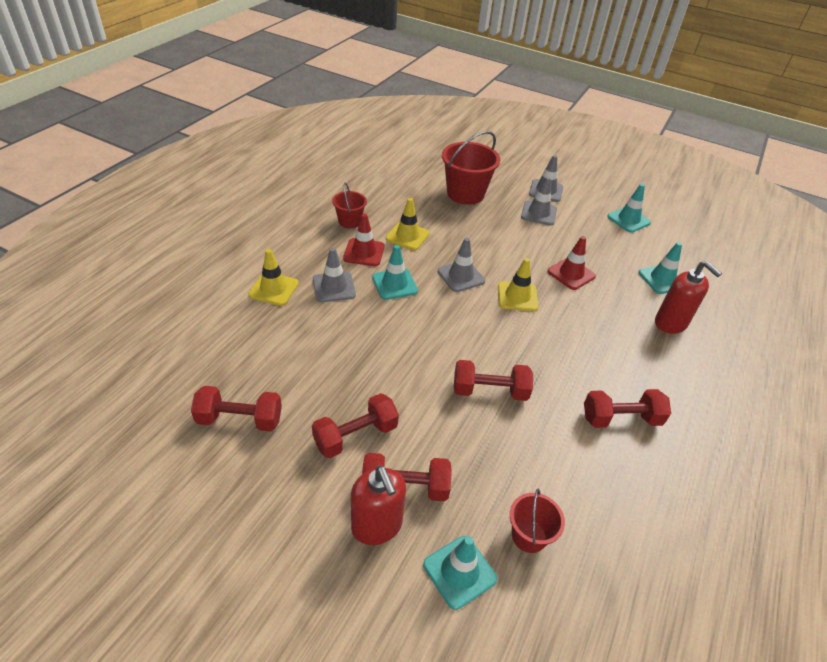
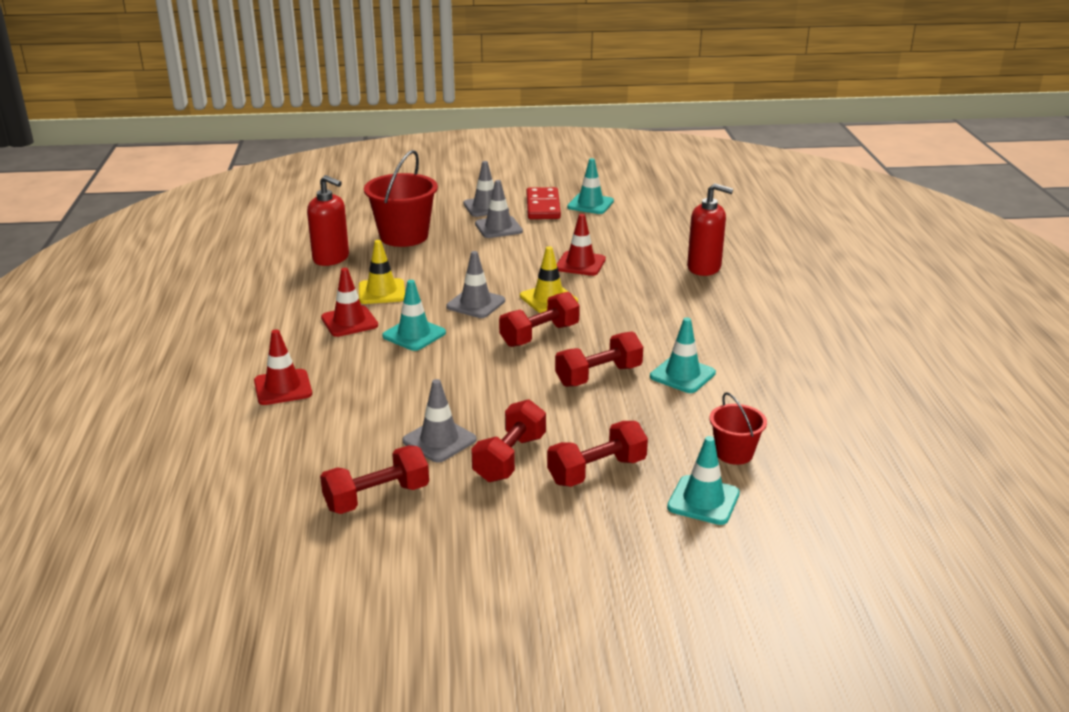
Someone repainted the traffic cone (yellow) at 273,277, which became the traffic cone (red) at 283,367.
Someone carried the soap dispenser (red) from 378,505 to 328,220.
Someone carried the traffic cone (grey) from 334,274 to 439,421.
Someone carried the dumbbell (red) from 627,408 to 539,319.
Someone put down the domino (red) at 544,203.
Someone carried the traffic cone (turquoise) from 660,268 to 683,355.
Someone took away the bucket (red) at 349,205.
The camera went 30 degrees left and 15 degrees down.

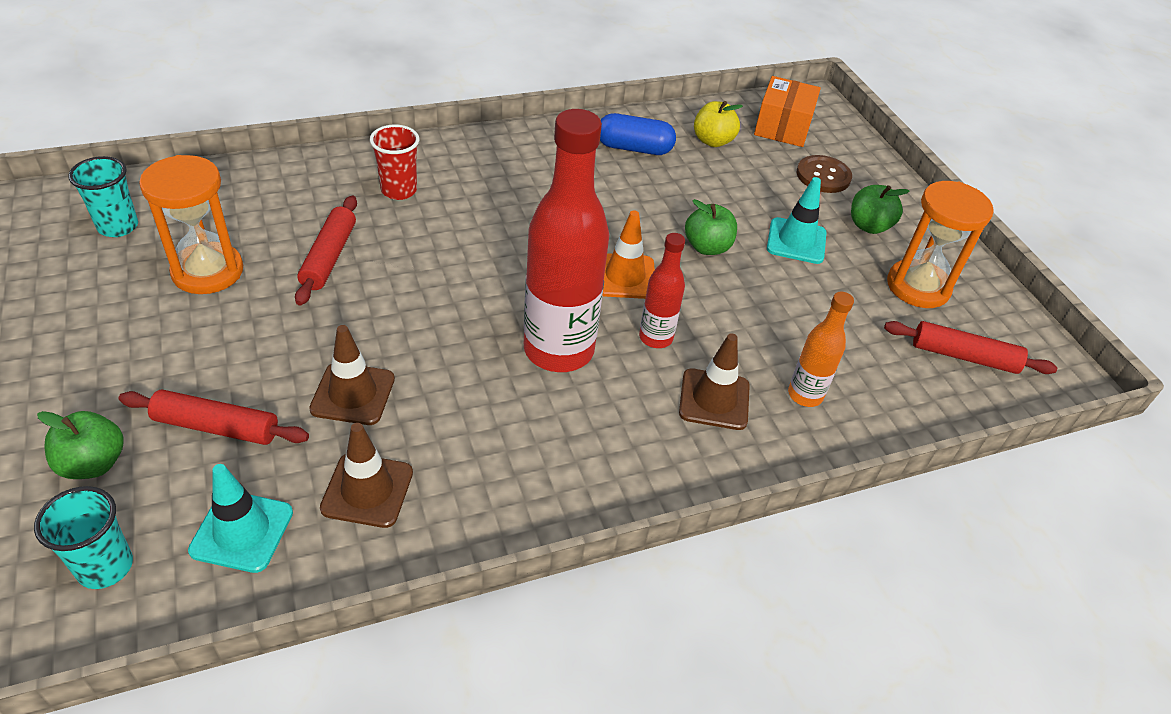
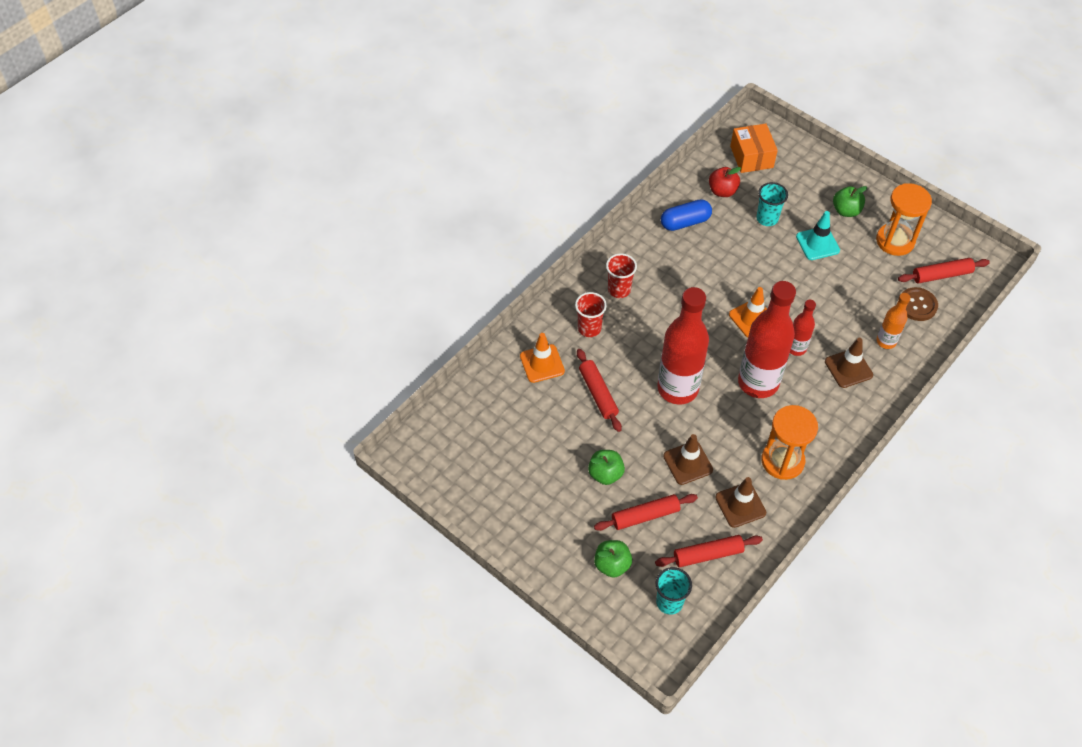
Someone put down the traffic cone (orange) at 542,358.
Someone carried the apple (green) from 711,227 to 606,467.
Someone put down the cup (red) at 621,275.
Someone swapped the traffic cone (turquoise) at 240,518 for the rolling pin (red) at 709,551.
Someone put down the bottle (red) at 683,345.
Someone repainted the apple (yellow) at 718,124, which became the apple (red) at 725,182.
Someone carried the cup (turquoise) from 103,196 to 772,204.
Someone carried the hourglass (orange) from 191,224 to 789,442.
Someone carried the button (brown) from 824,174 to 920,304.
The camera went 25 degrees left and 10 degrees up.

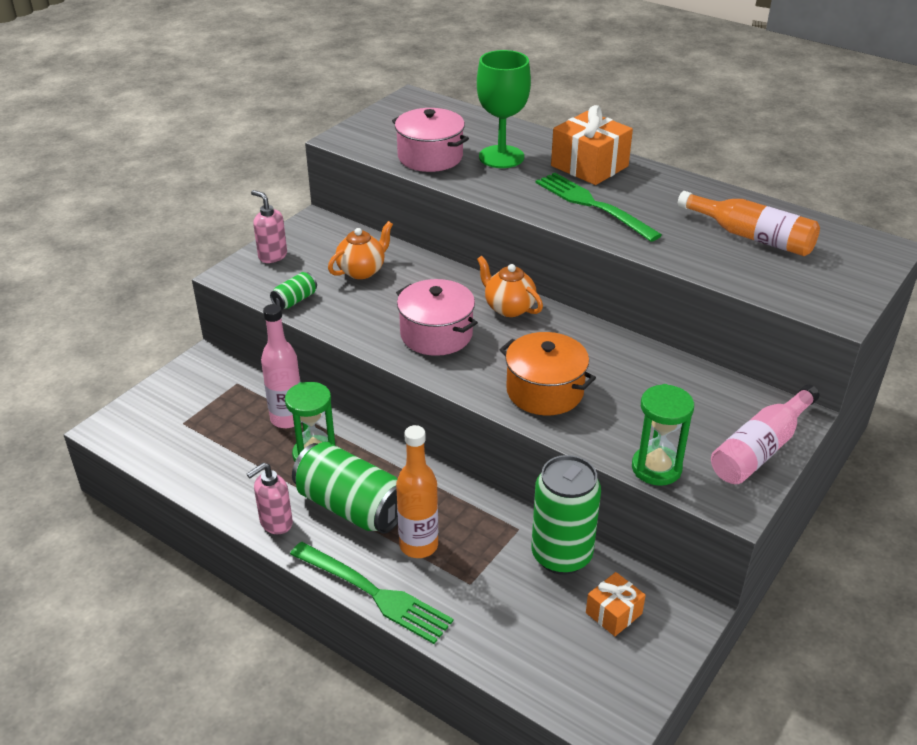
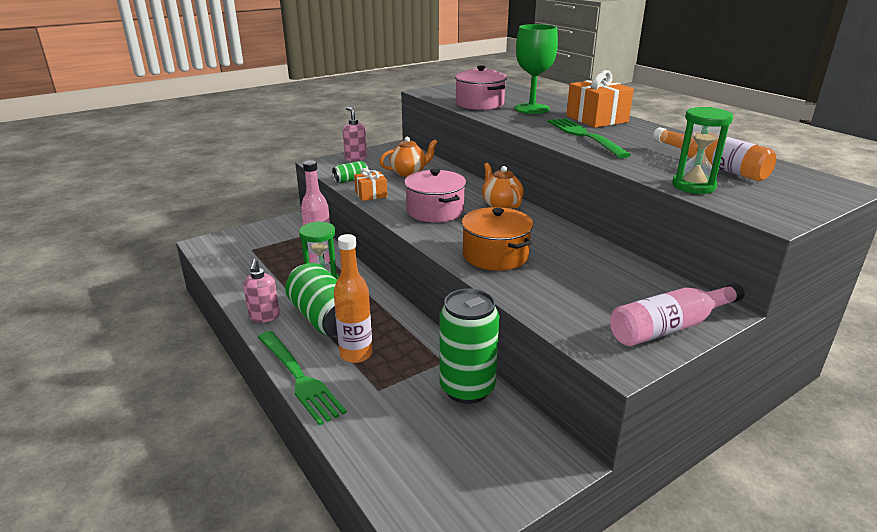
Someone rotated the soap dispenser (pink) at 270,498 by 75 degrees counterclockwise.
Someone carried the gift (orange) from 616,604 to 370,184.
Someone carried the hourglass (green) from 663,435 to 702,150.
The camera went 20 degrees right and 10 degrees down.

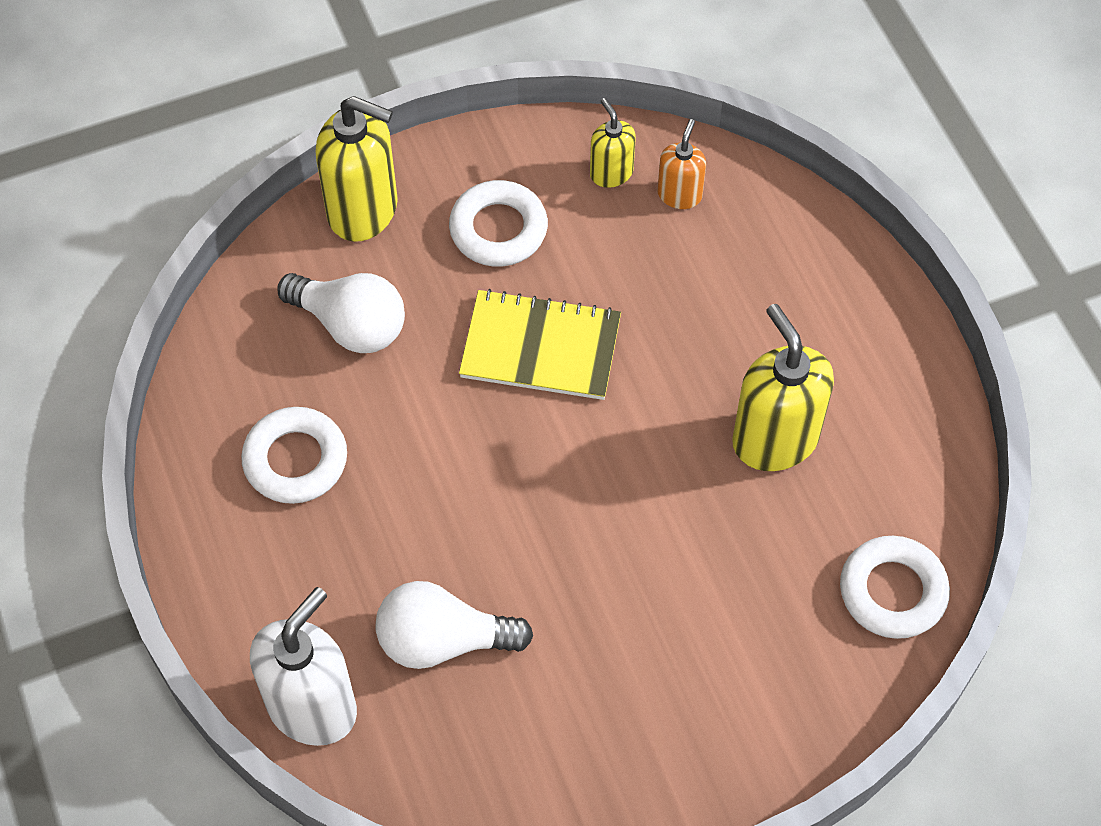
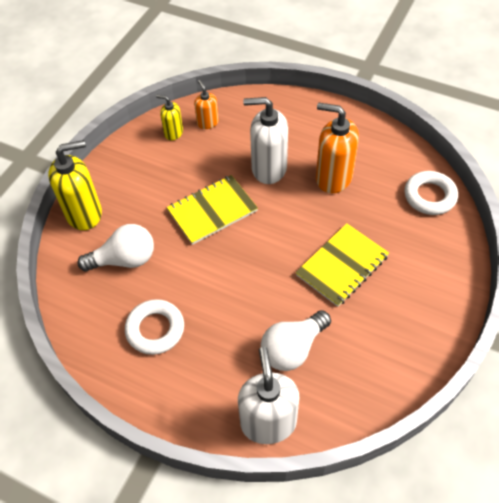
Someone put down the soap dispenser (white) at 265,140.
Someone put down the notebook (yellow) at 342,265.
Someone repainted the soap dispenser (yellow) at 783,387, which became the soap dispenser (orange) at 337,148.
Someone took away the ring (white) at 498,223.
The camera went 40 degrees left and 5 degrees down.

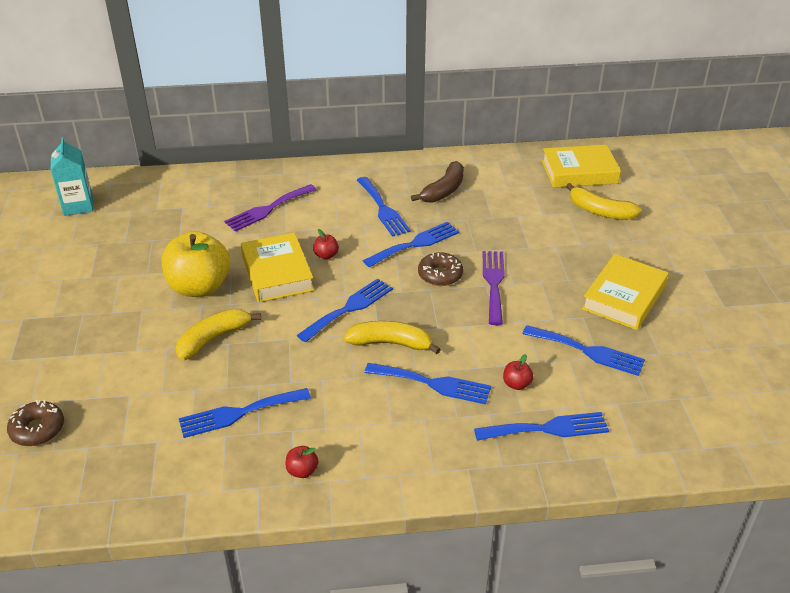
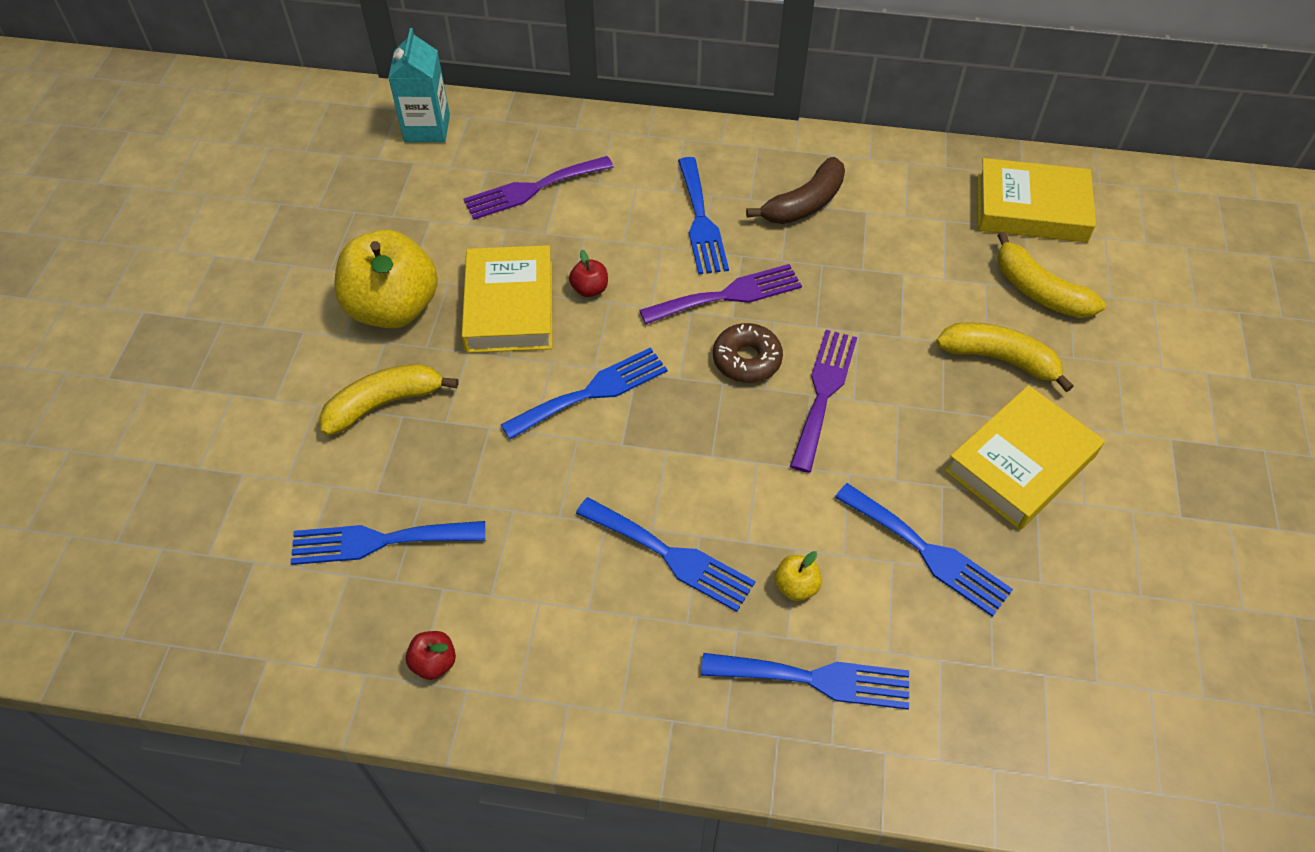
Someone carried the carton (turquoise) from 71,176 to 419,85.
Someone repainted the fork (blue) at 411,244, which became the fork (purple) at 720,294.
Someone repainted the apple (red) at 518,372, which became the apple (yellow) at 798,576.
Someone carried the banana (yellow) from 392,337 to 1005,357.
Someone took away the donut (brown) at 35,423.
The camera went 15 degrees right and 15 degrees up.

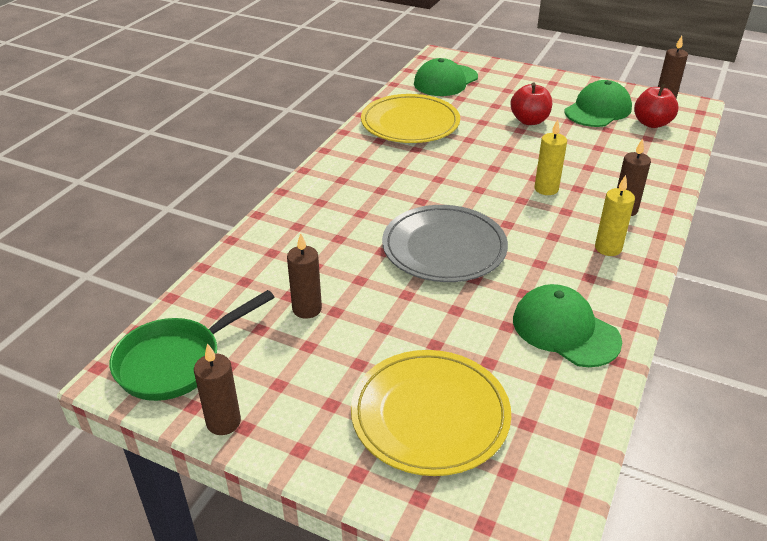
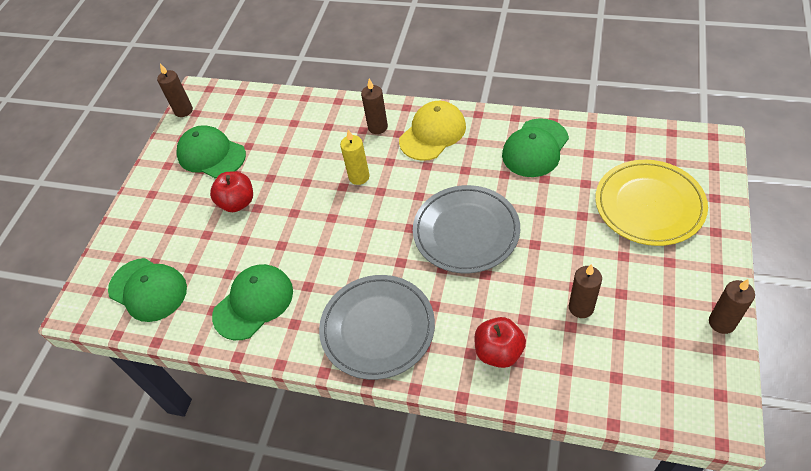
Someone swapped the plate (yellow) at 410,118 for the cap (green) at 252,302.
Someone put down the plate (grey) at 377,327.
Someone swapped the candle (yellow) at 615,215 for the cap (yellow) at 432,131.
Someone carried the apple (red) from 656,105 to 500,342.
Someone took away the pan (green) at 192,345.
The camera went 95 degrees left and 15 degrees up.

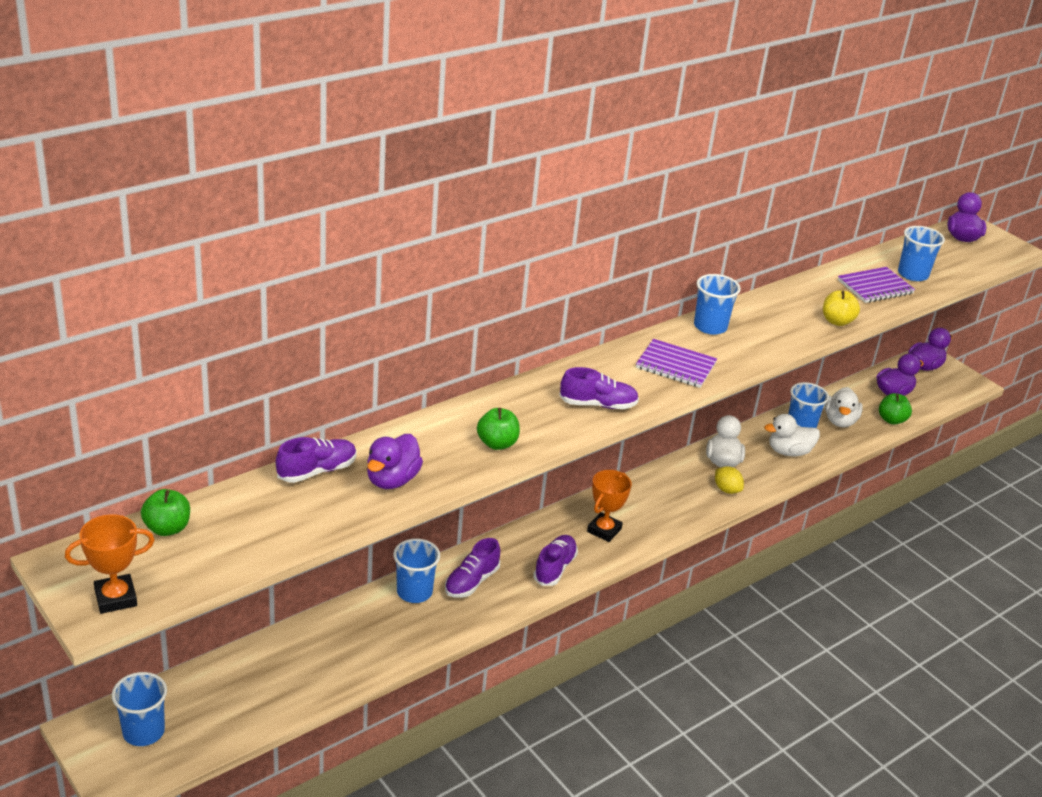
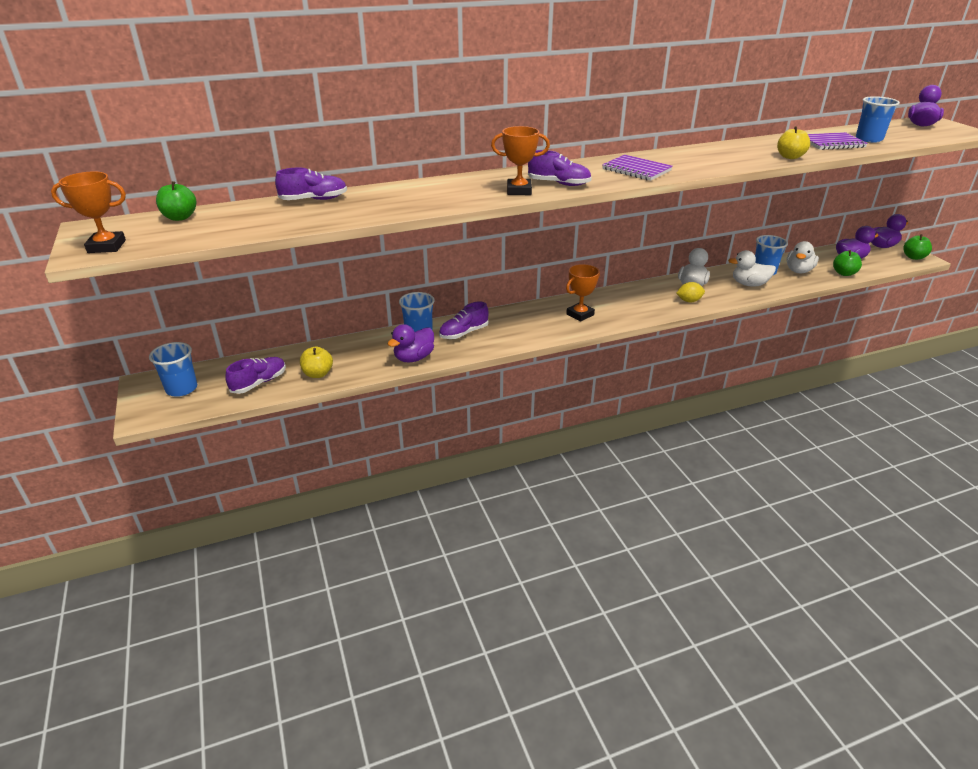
Someone carried the shoe (purple) from 555,560 to 255,375.
Someone put down the apple (yellow) at 316,362.
Someone carried the duck (purple) from 395,461 to 411,343.
Someone put down the trophy (orange) at 520,160.
Someone rotated the lemon (yellow) at 729,480 by 75 degrees counterclockwise.
Someone carried the apple (green) from 498,429 to 917,247.
Someone took away the cup (blue) at 717,304.
The camera went 20 degrees right and 0 degrees up.

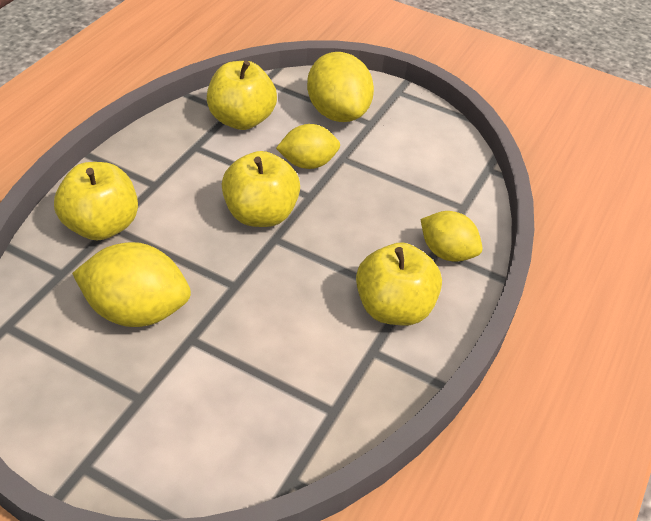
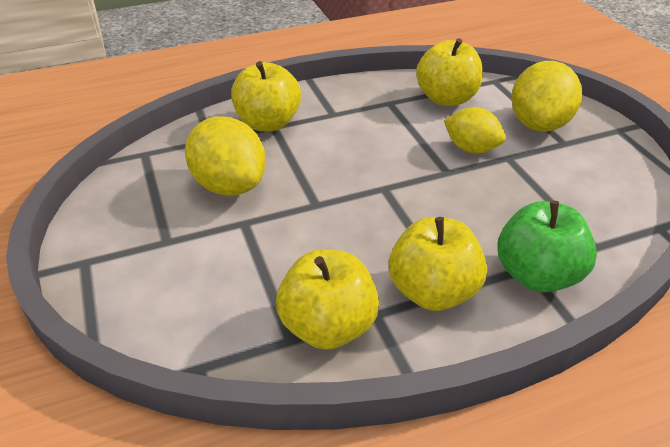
Someone carried the apple (yellow) from 261,189 to 327,300.
Someone swapped the lemon (yellow) at 452,236 for the apple (green) at 547,247.
The camera went 45 degrees right and 5 degrees down.

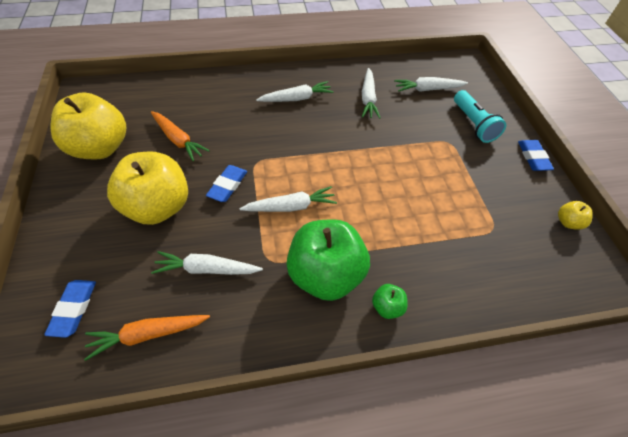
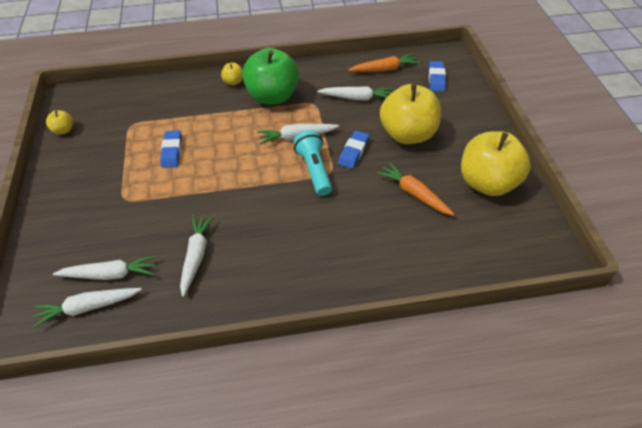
Someone carried the carrot (white) from 295,91 to 87,308.
Someone carried the eraser (blue) from 536,155 to 171,149.
Someone repainted the apple (green) at 390,301, which became the apple (yellow) at 232,74.
Someone carried the flashlight (turquoise) from 480,116 to 312,163.
The camera went 175 degrees left and 5 degrees down.

